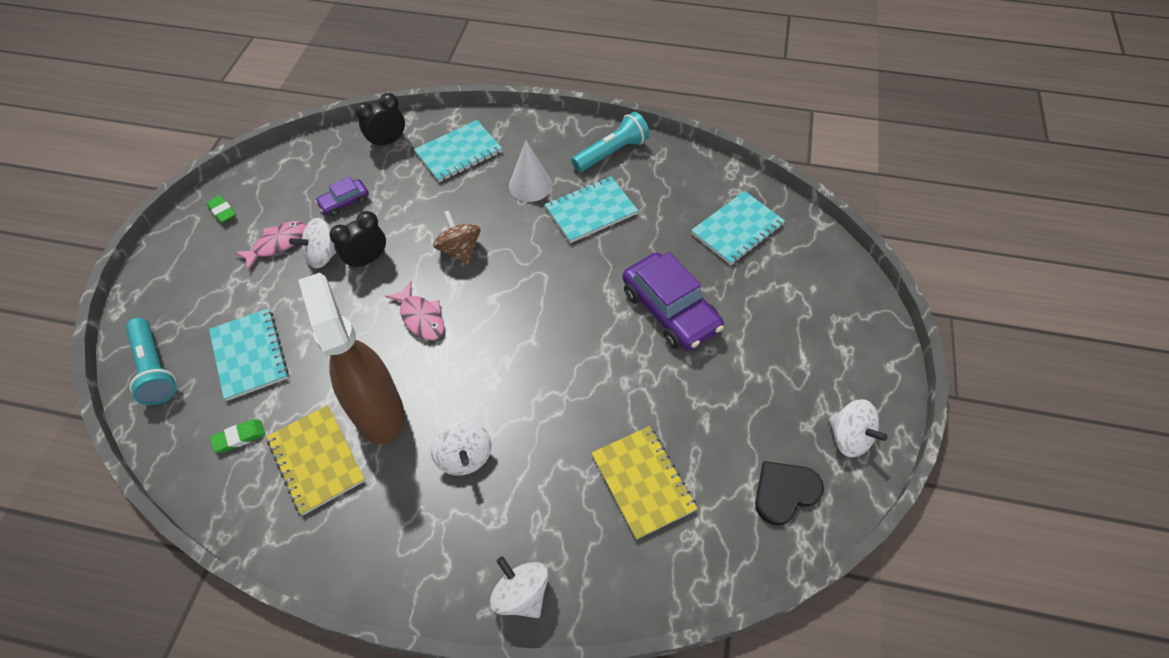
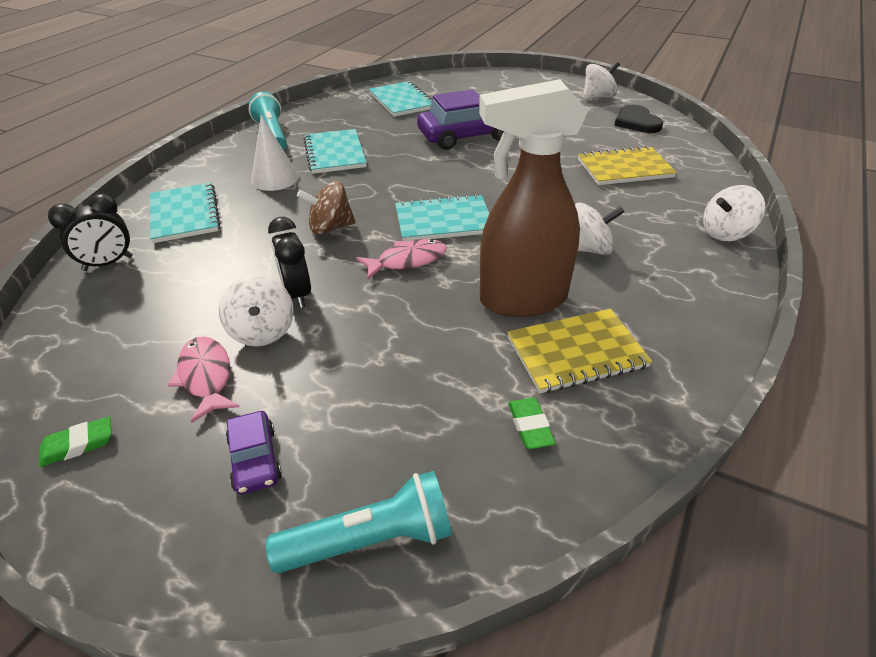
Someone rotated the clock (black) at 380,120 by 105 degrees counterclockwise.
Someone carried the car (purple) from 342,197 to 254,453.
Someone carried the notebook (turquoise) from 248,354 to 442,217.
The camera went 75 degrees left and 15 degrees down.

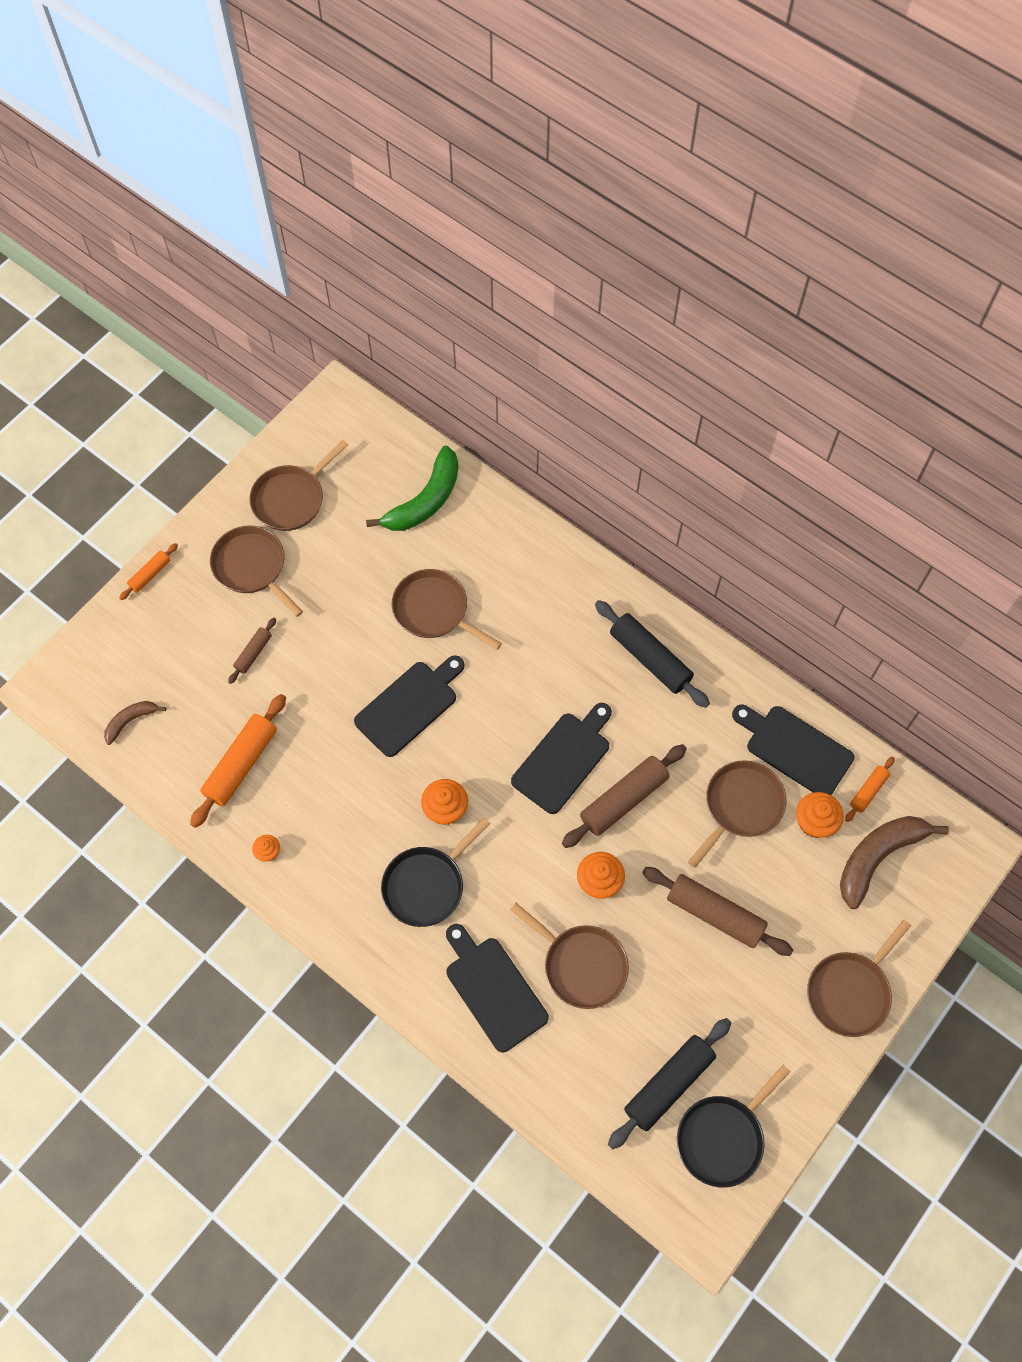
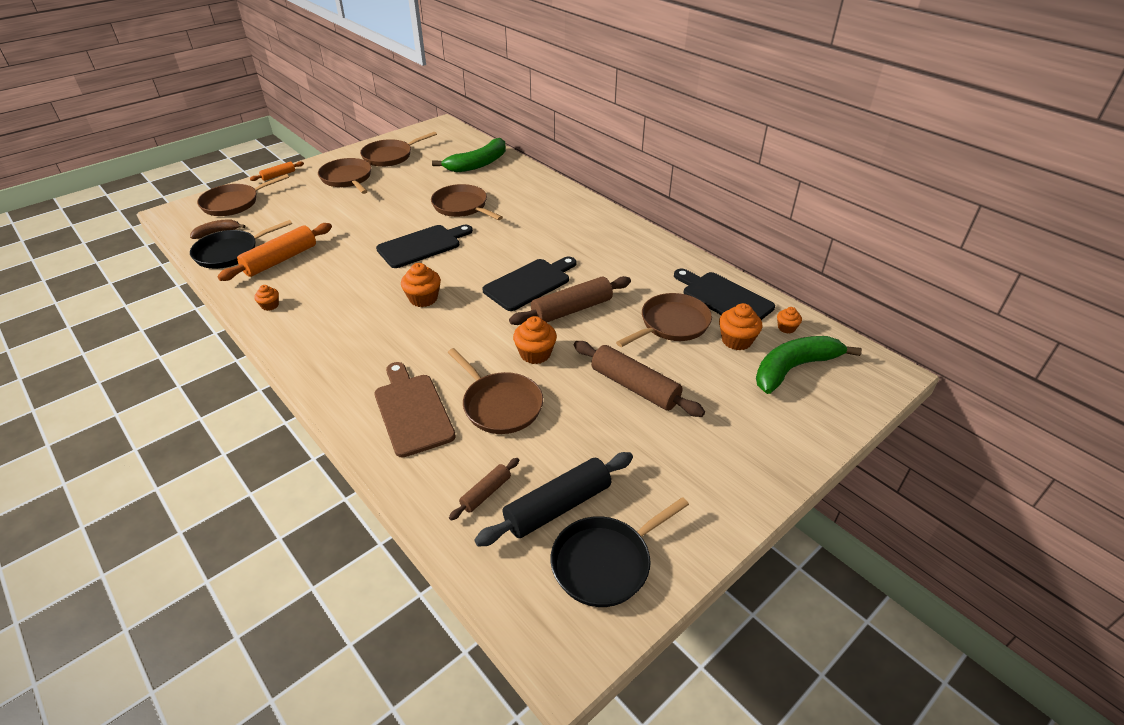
Someone carried the pan (black) from 435,872 to 241,244.
Someone carried the pan (brown) from 859,978 to 243,195.
Someone repainted the cutting board (black) at 497,988, which became the cutting board (brown) at 415,410.
Someone carried the rolling pin (brown) from 252,651 to 484,489.
Someone repainted the banana (brown) at 894,862, which became the banana (green) at 809,365.
Someone swapped the rolling pin (orange) at 870,789 for the cupcake (orange) at 789,320.
Someone took away the rolling pin (black) at 652,654.
The camera went 10 degrees right and 25 degrees down.

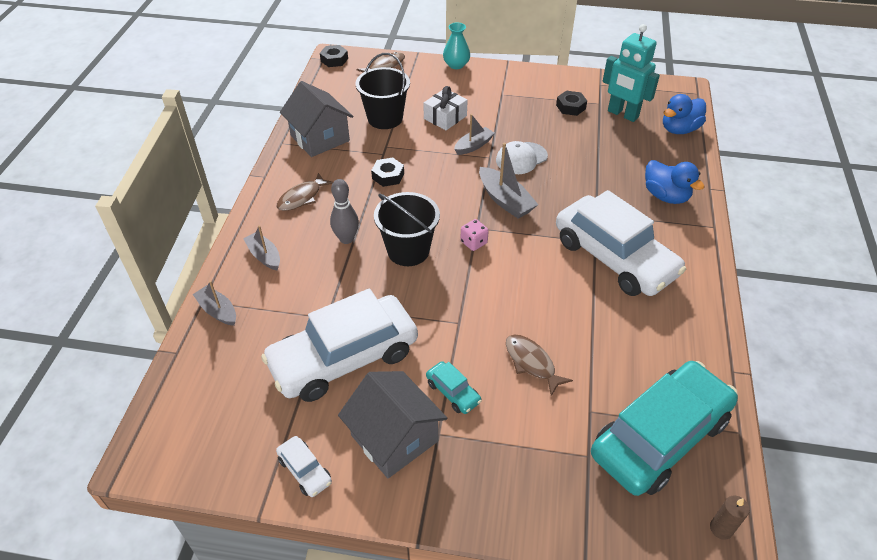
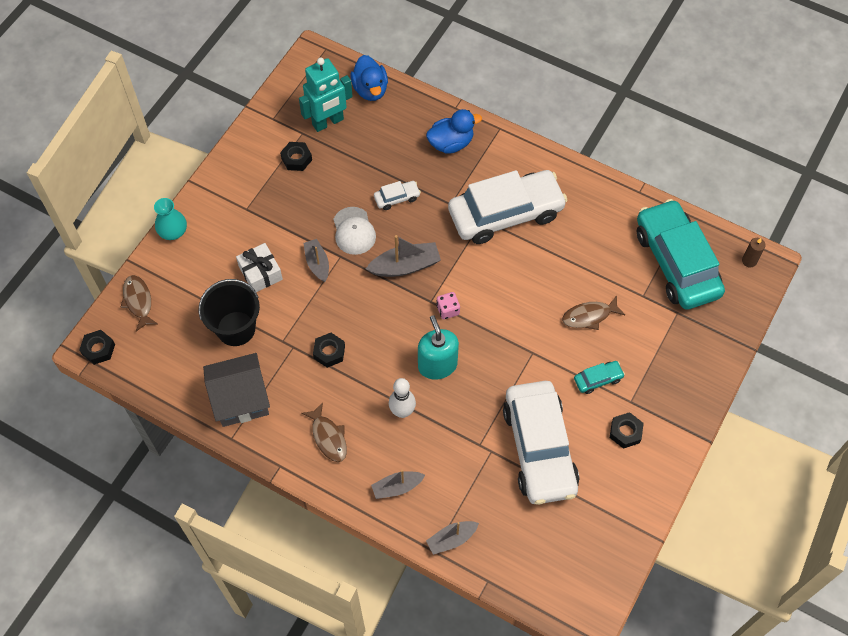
Someone carried the car (white) from 304,466 to 397,195.
Someone repainted the bowling pin (grey) at 344,211, which became the bowling pin (white) at 402,398.
Someone swapped the bucket (black) at 407,229 for the soap dispenser (turquoise) at 438,347.
Someone swapped the house (grey) at 392,424 for the nut (black) at 627,430.
The camera went 70 degrees left and 15 degrees up.

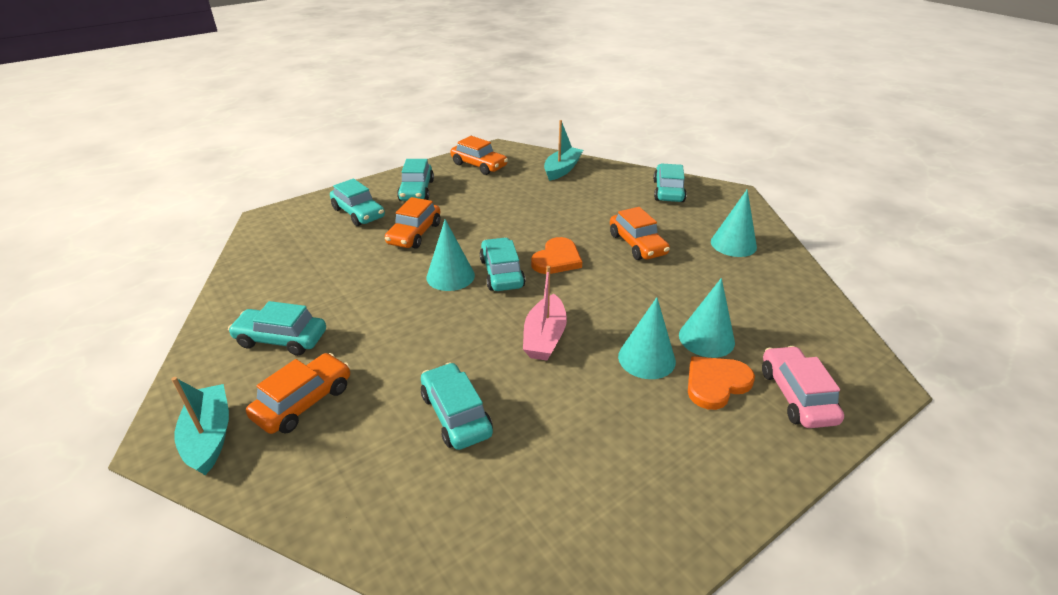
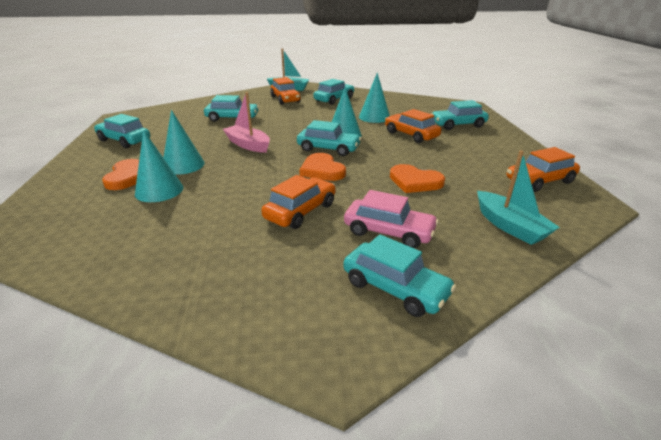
Someone carried the car (turquoise) from 415,180 to 122,131.
Someone rotated the car (orange) at 640,233 by 120 degrees clockwise.
Someone carried the car (pink) from 803,387 to 391,219.
Someone carried the cone (turquoise) from 734,223 to 374,98.
Someone put down the heart (orange) at 417,178.
The camera went 120 degrees right and 5 degrees down.

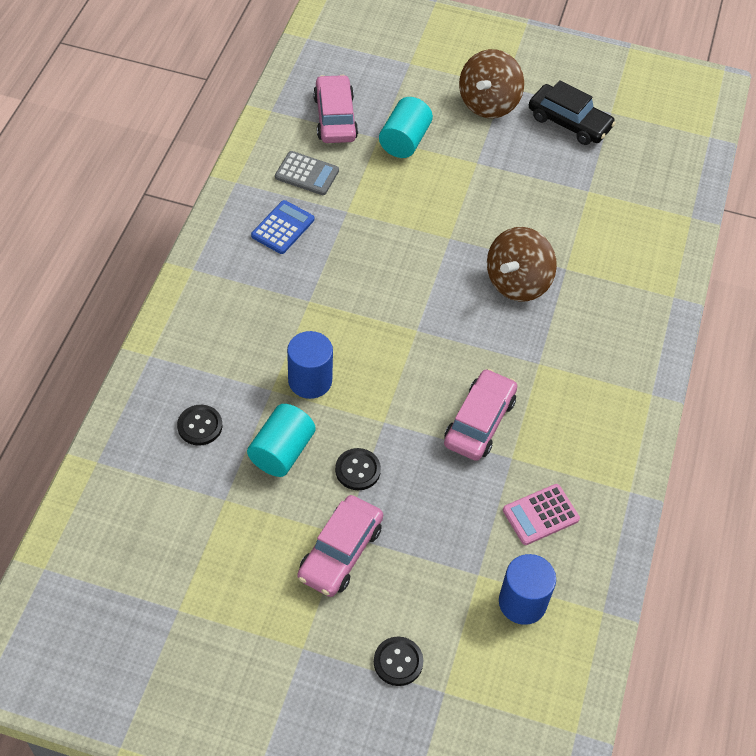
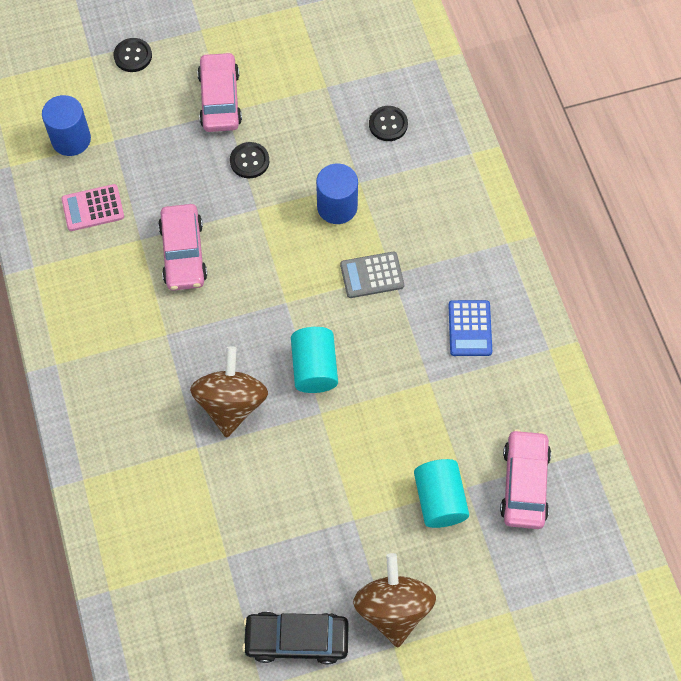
Someone rotated the calculator (pink) at 541,514 by 135 degrees counterclockwise.
Someone carried the cylinder (turquoise) from 281,440 to 314,360.
Someone carried the calculator (grey) from 307,173 to 372,275.
Someone rotated the car (pink) at 335,109 by 135 degrees counterclockwise.
The camera went 150 degrees right and 10 degrees up.

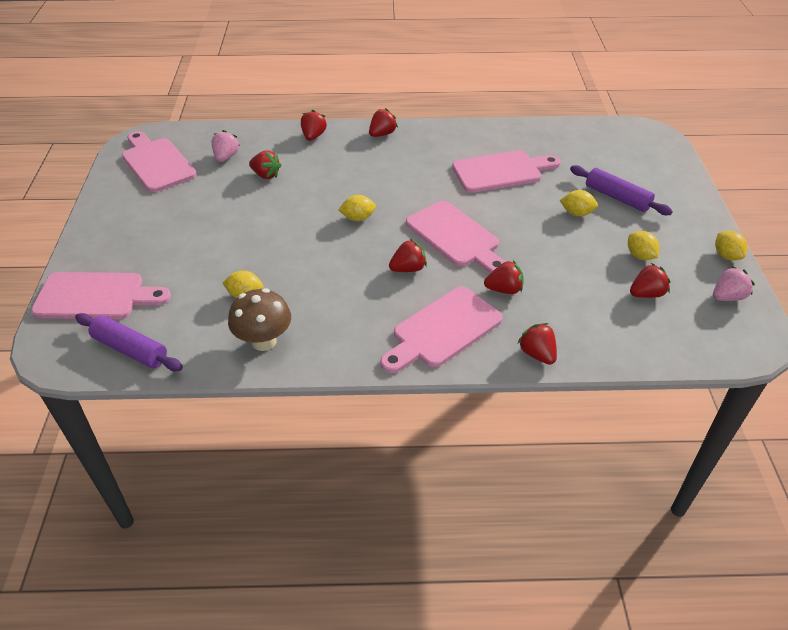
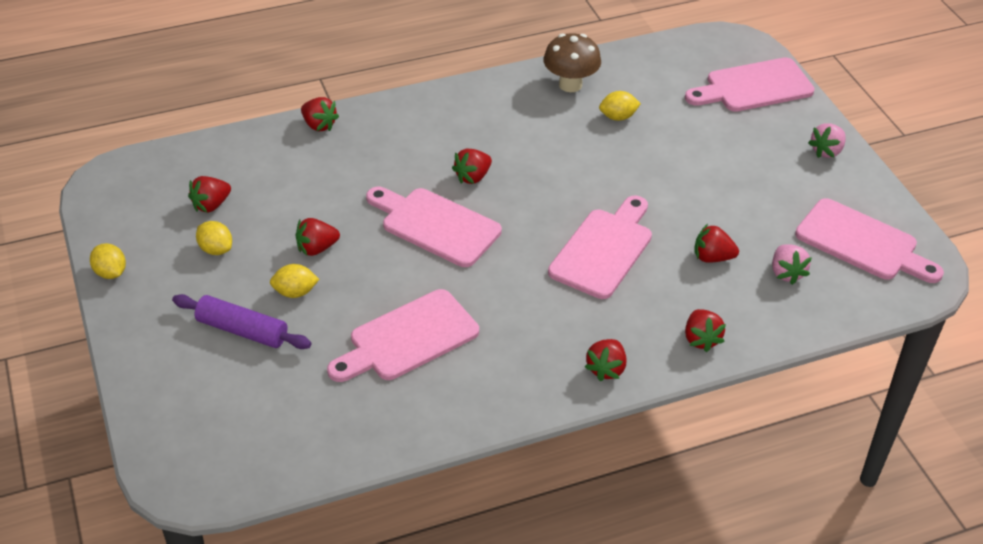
Someone carried the strawberry (red) from 504,277 to 318,237.
Someone carried the cutting board (pink) from 441,330 to 600,247.
Someone carried the strawberry (pink) from 734,283 to 827,140.
Someone took away the rolling pin (purple) at 129,342.
Someone took away the lemon (yellow) at 357,208.
The camera went 160 degrees right and 0 degrees up.

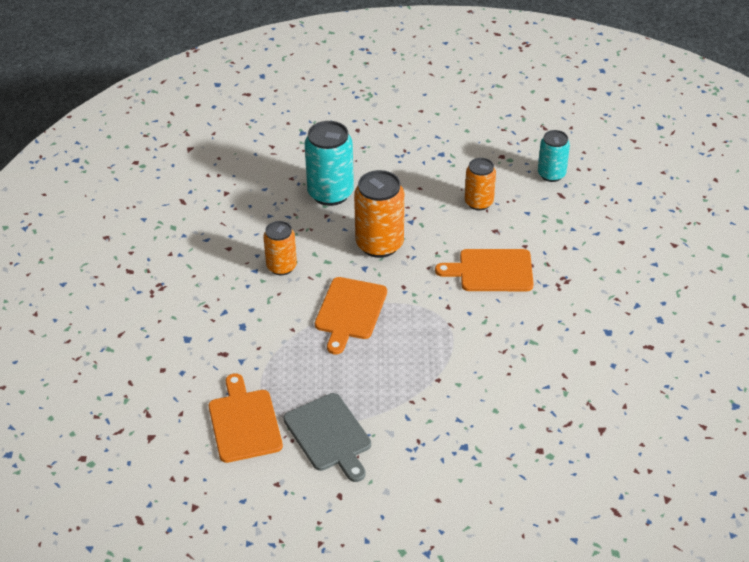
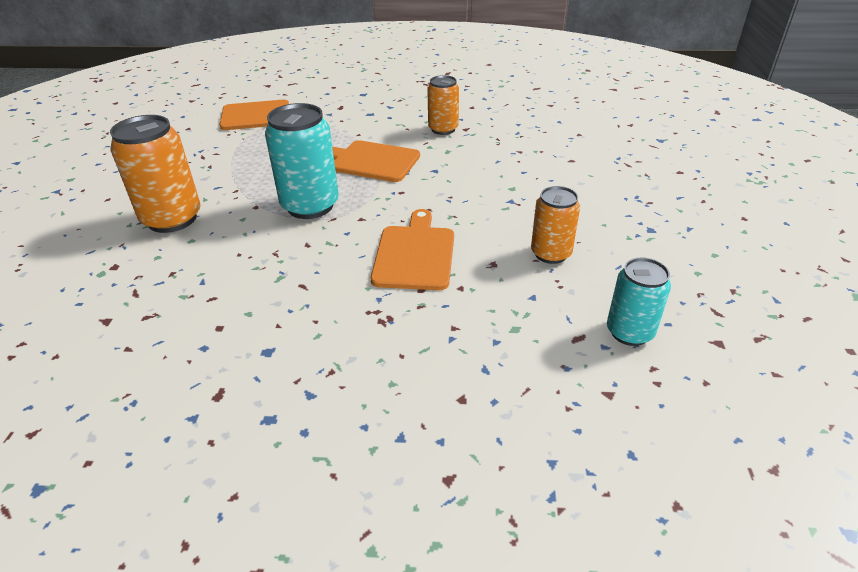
Someone carried the can (orange) from 379,214 to 155,174.
Someone carried the can (turquoise) from 329,163 to 302,161.
Someone took away the cutting board (grey) at 327,437.
The camera went 95 degrees right and 5 degrees down.

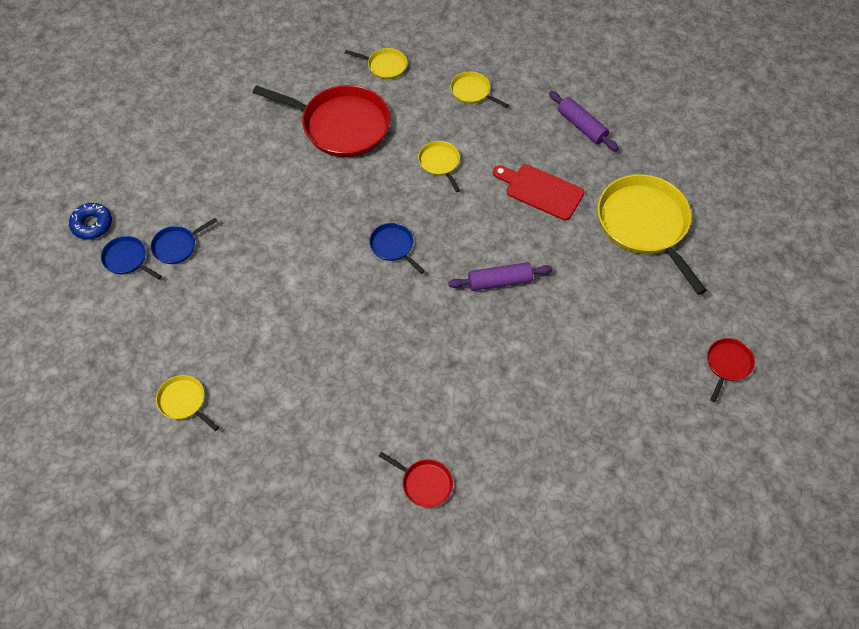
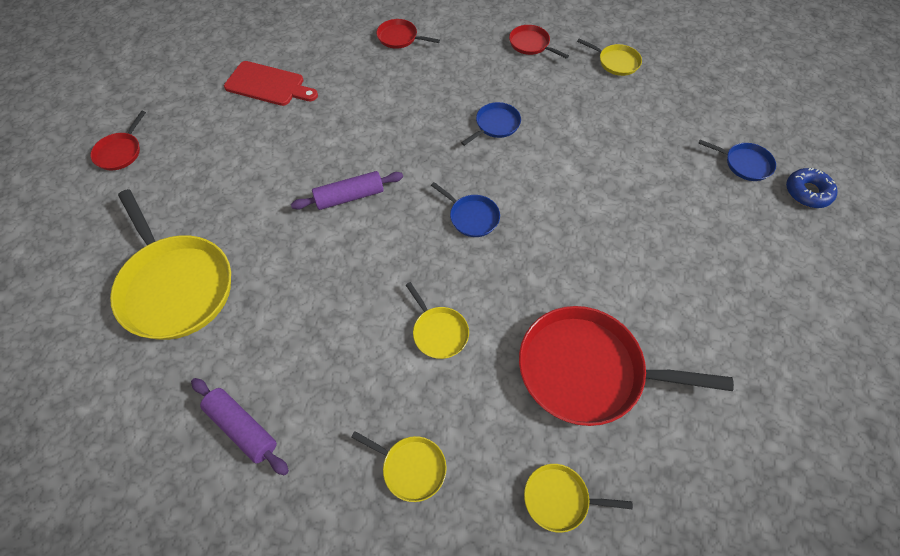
Someone carried the cutting board (red) from 538,192 to 271,83.
Someone carried the pan (blue) from 184,241 to 491,124.
Someone put down the pan (red) at 539,42.
The camera went 170 degrees right and 0 degrees up.

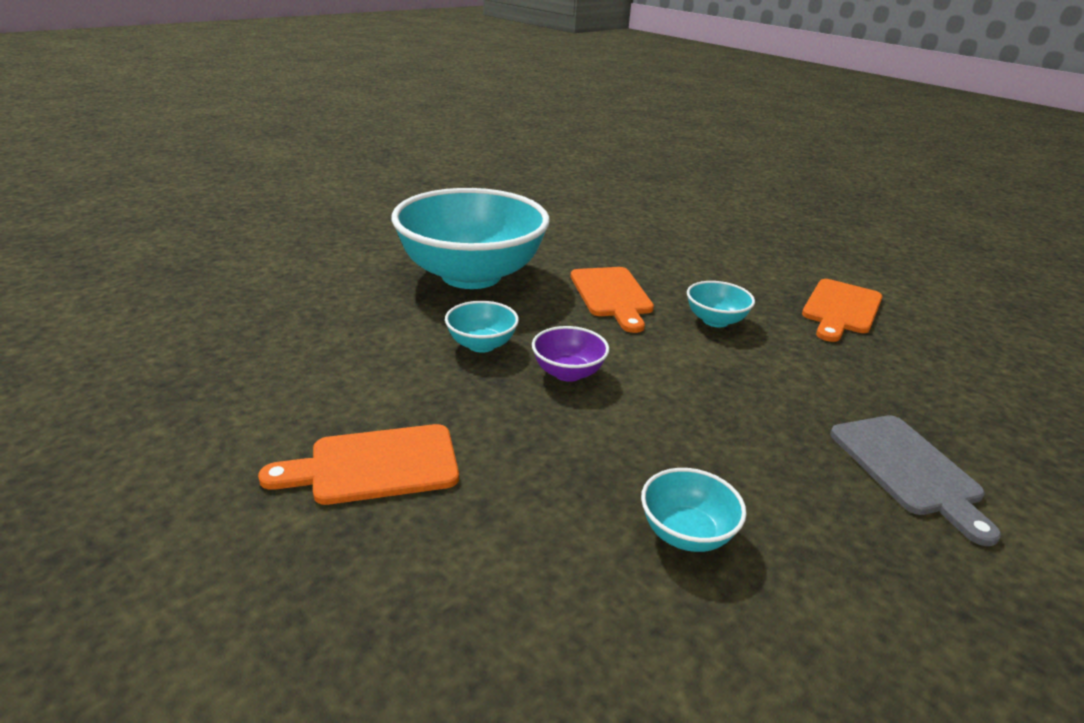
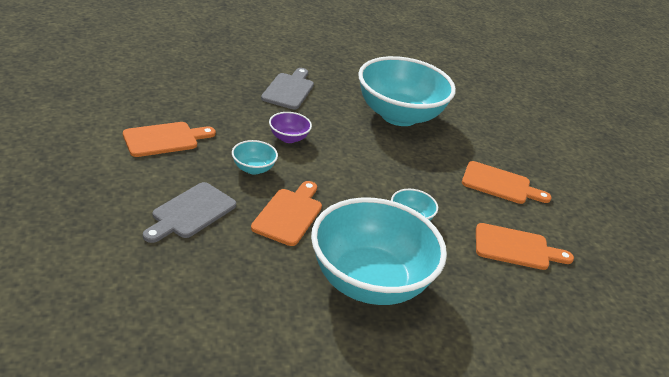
Someone put down the cutting board (grey) at 189,212.
Someone carried the bowl (purple) from 570,354 to 290,127.
Someone scaled the bowl (turquoise) at 694,510 by 2.45.
Someone put down the cutting board (orange) at 525,246.
The camera went 150 degrees left and 5 degrees up.

